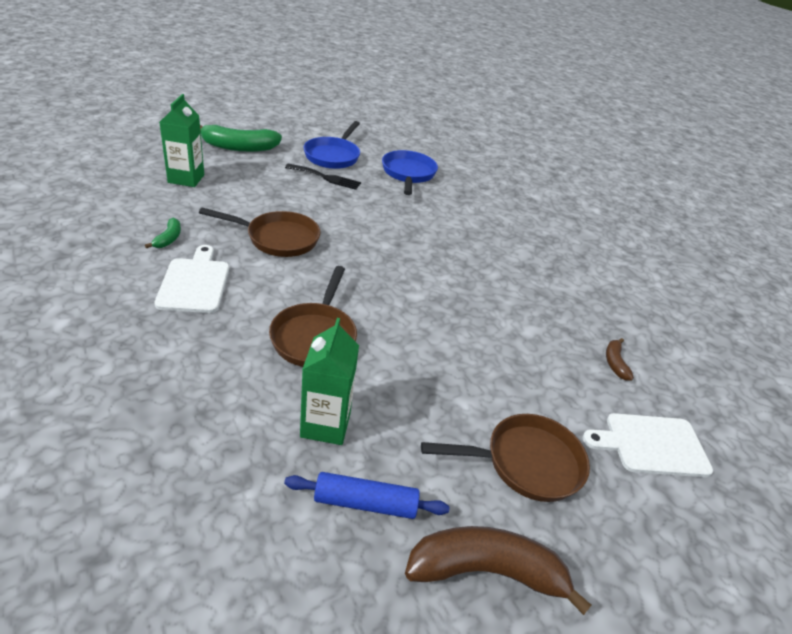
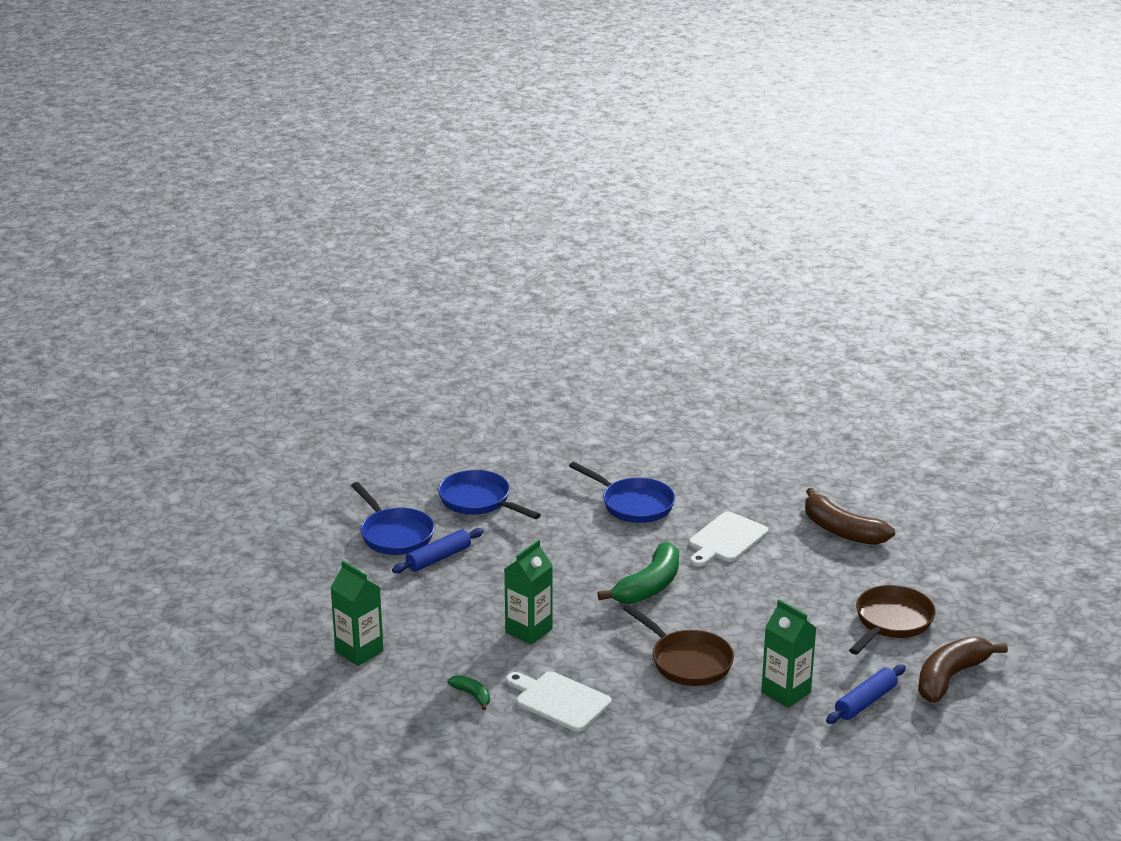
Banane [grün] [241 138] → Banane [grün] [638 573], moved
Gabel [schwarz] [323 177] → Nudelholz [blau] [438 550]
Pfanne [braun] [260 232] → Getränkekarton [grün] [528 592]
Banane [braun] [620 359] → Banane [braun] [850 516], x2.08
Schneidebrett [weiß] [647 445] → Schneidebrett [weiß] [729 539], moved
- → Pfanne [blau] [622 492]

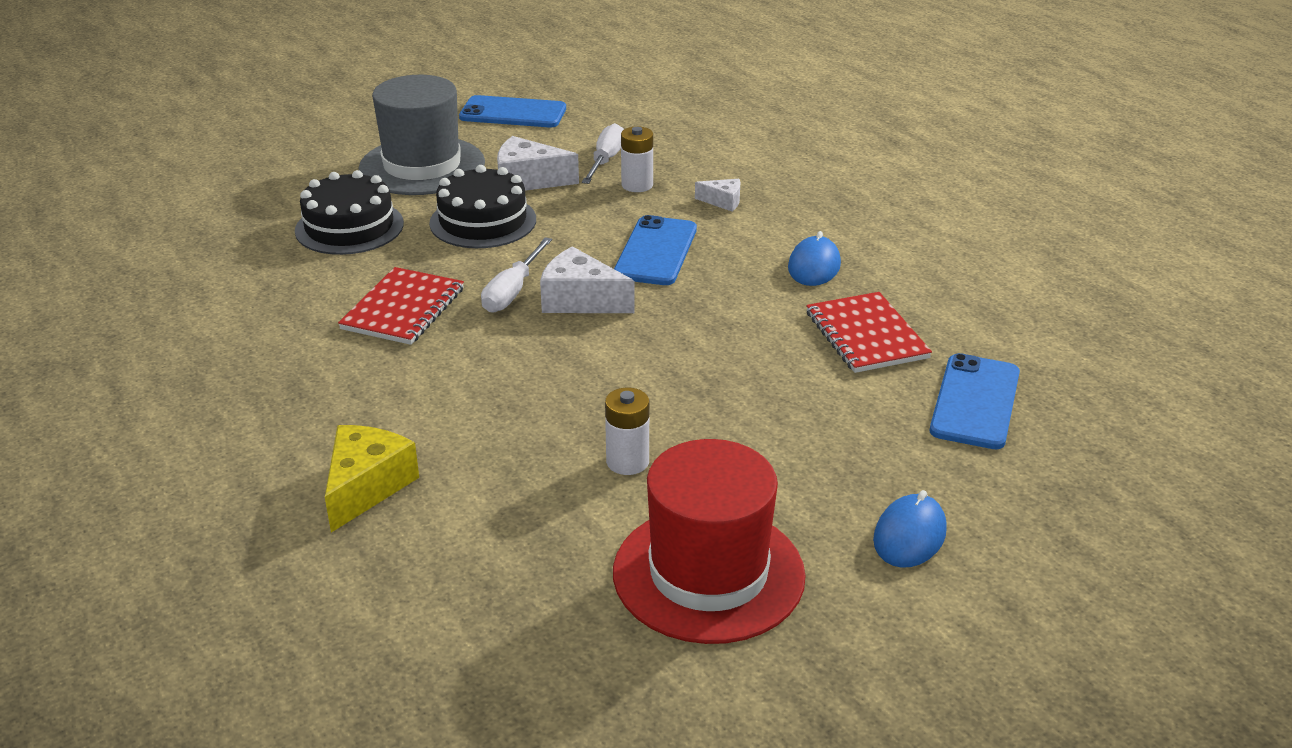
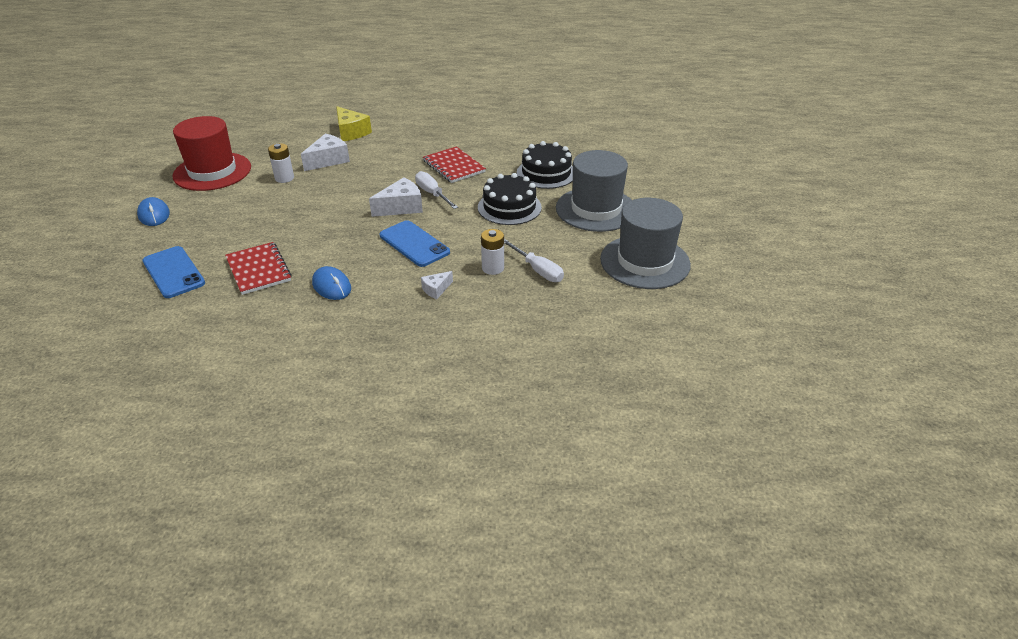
Handy [blau] [512 111] → Hut [grau] [645 243]
Käse [weiß] [538 163] → Käse [weiß] [325 152], moved
Notizbuch [rot] [869 332] → Notizbuch [rot] [258 268], 45 degrees clockwise

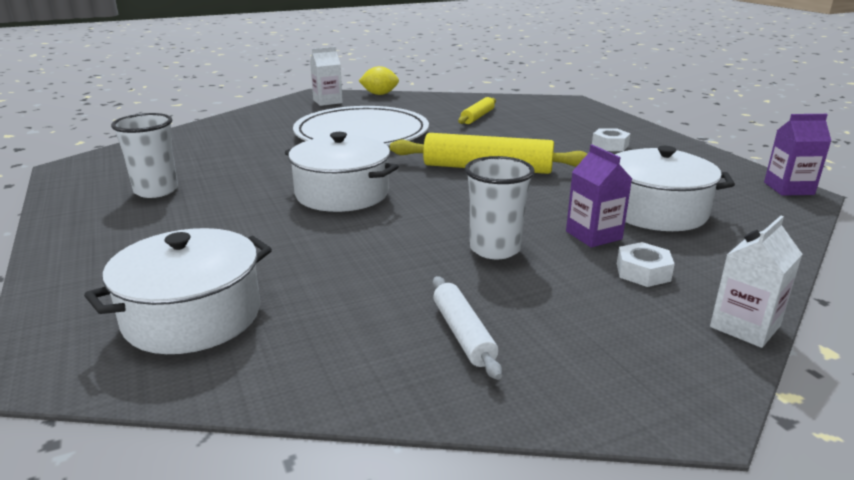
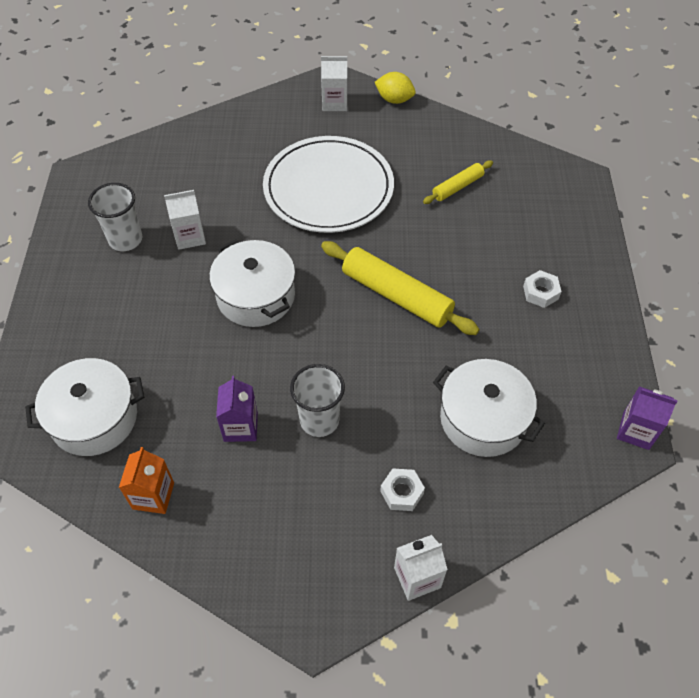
Getränkekarton [lila] [599 196] → Getränkekarton [lila] [237 409], moved
Nudelholz [weiß] [467 328] → -
- → Getränkekarton [weiß] [185 220]
- → Getränkekarton [orange] [146 480]

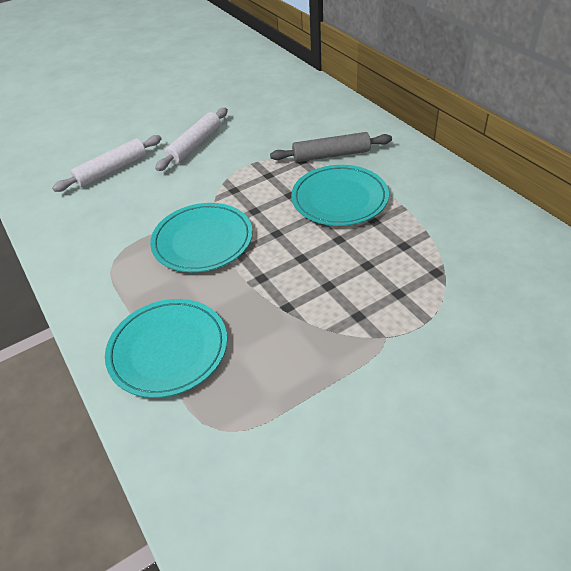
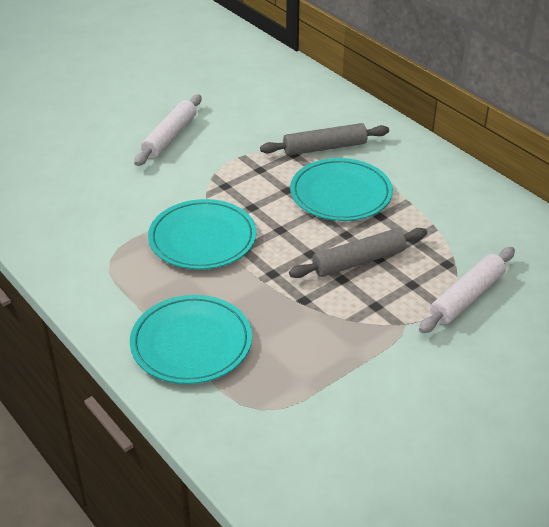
Nudelholz [weiß] [106 163] → Nudelholz [weiß] [467 290], moved
- → Nudelholz [grau] [358 253]

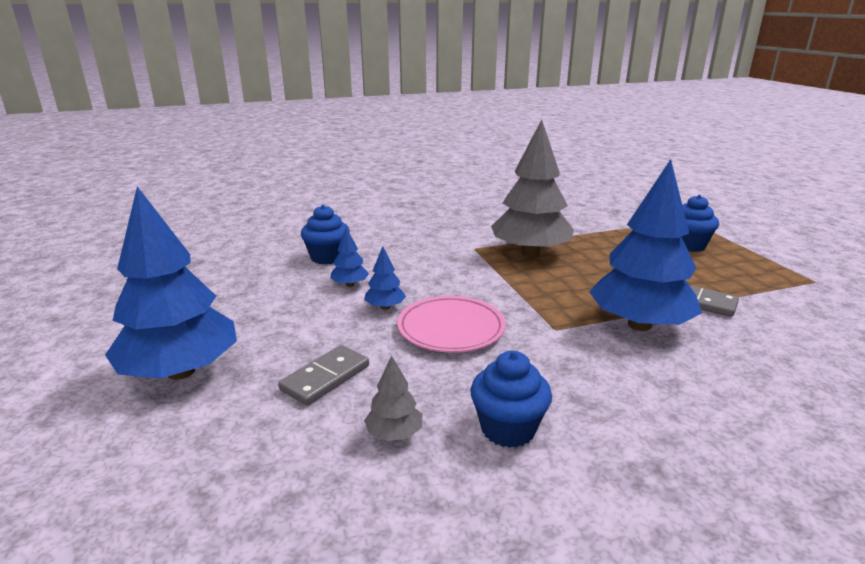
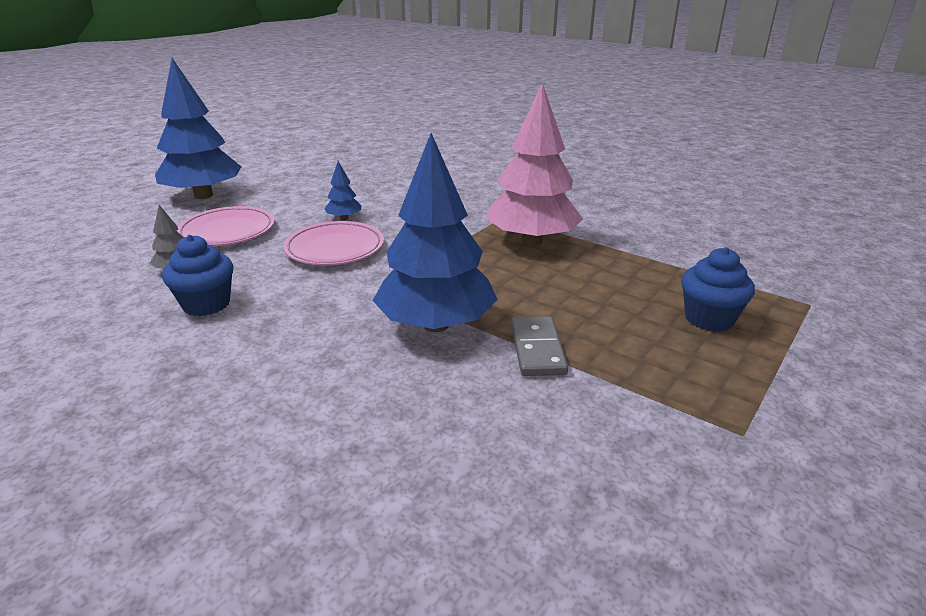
Baum [grau] [532 188] → Baum [rosa] [534 164]
Muffin [blau] [325 235] → -
Baum [blau] [349 257] → -
Dominostein [grau] [323 375] → Teller [rosa] [226 226]

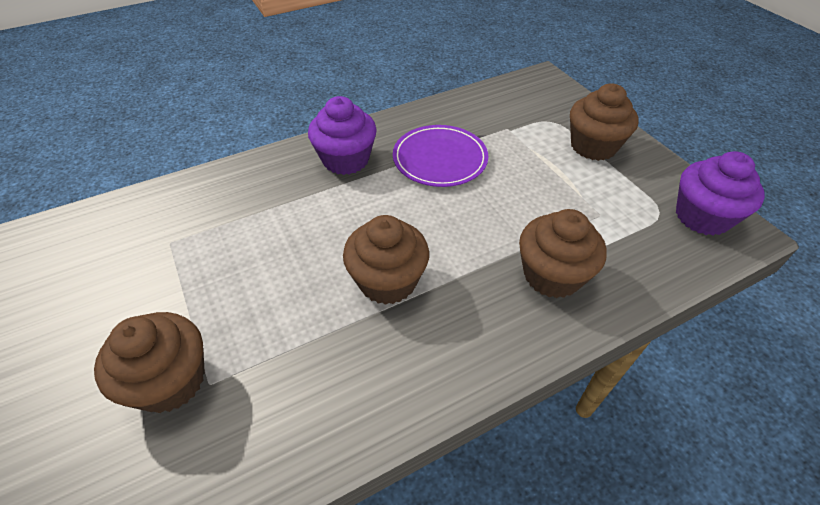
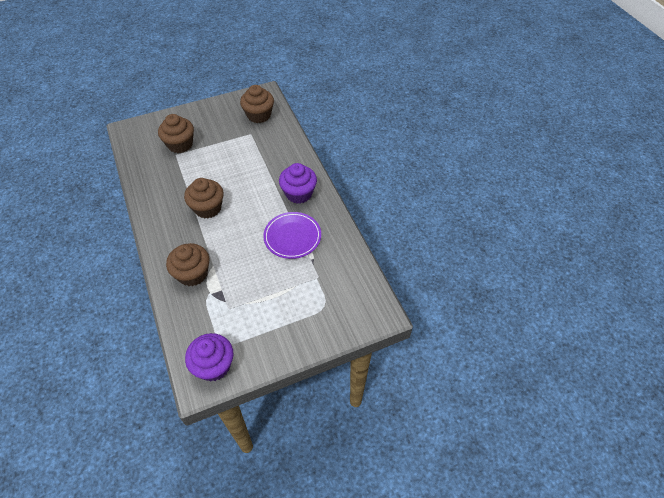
Muffin [braun] [604 122] → Muffin [braun] [257 104], moved

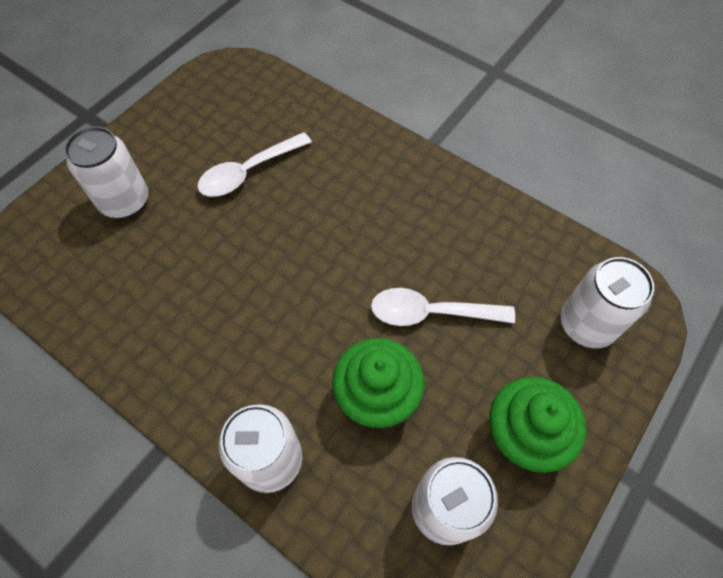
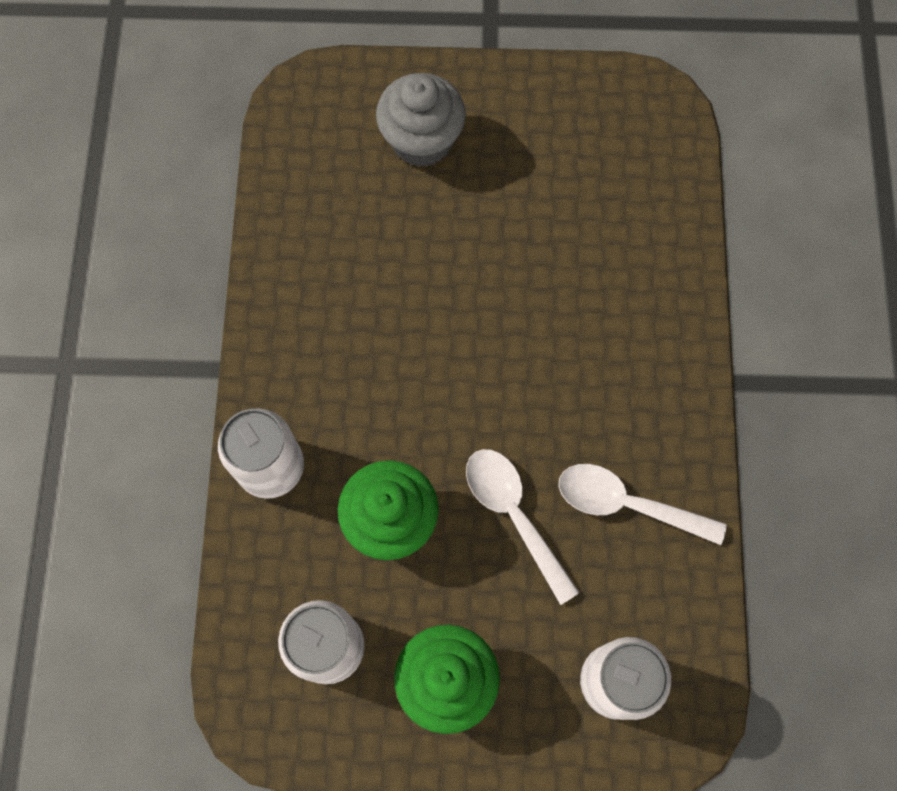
Dose [weiß] [106 172] → Muffin [grau] [421 120]
Löffel [weiß] [255 164] → Löffel [weiß] [642 504], moved

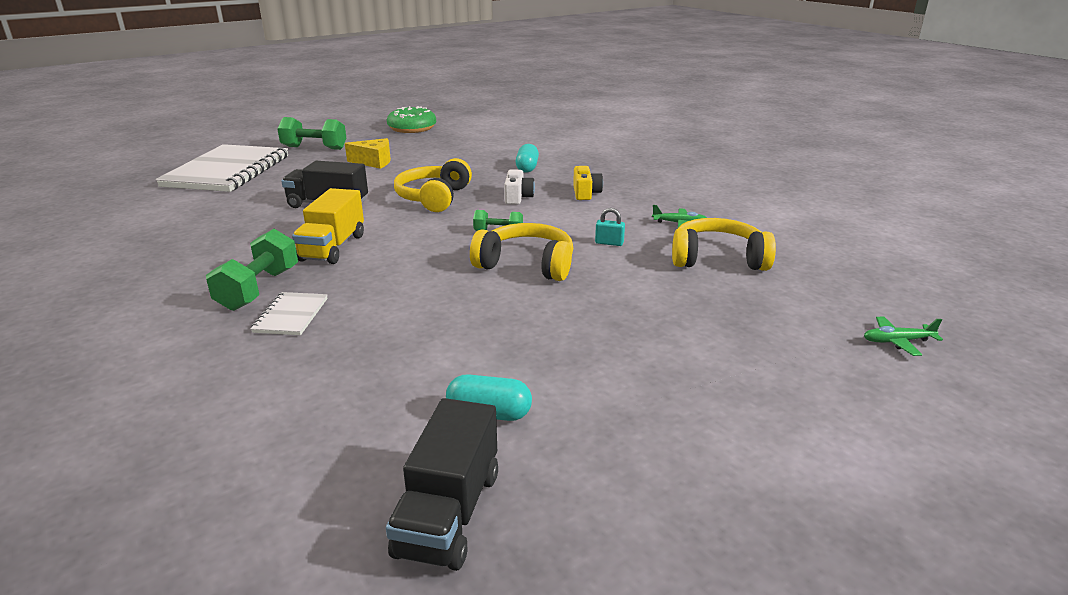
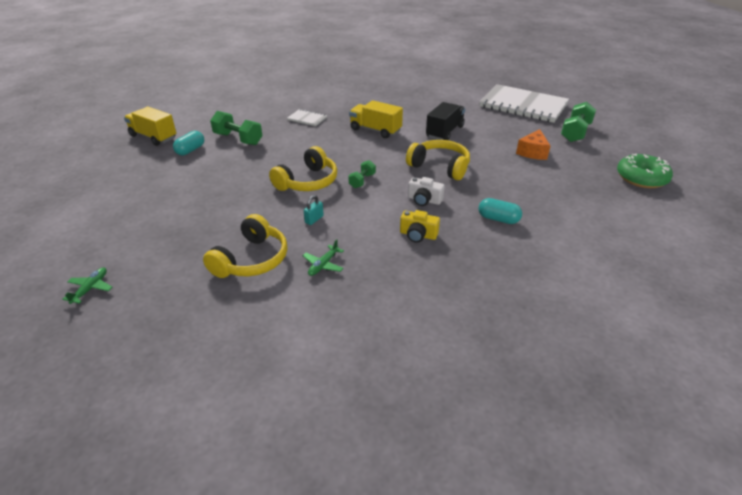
Käse [gelb] [368 153] → Käse [orange] [533 144]
Hantel [grün] [252 270] → Hantel [grün] [236 128], moved
Lastwagen [schwarz] [442 484] → Lastwagen [gelb] [150 126]

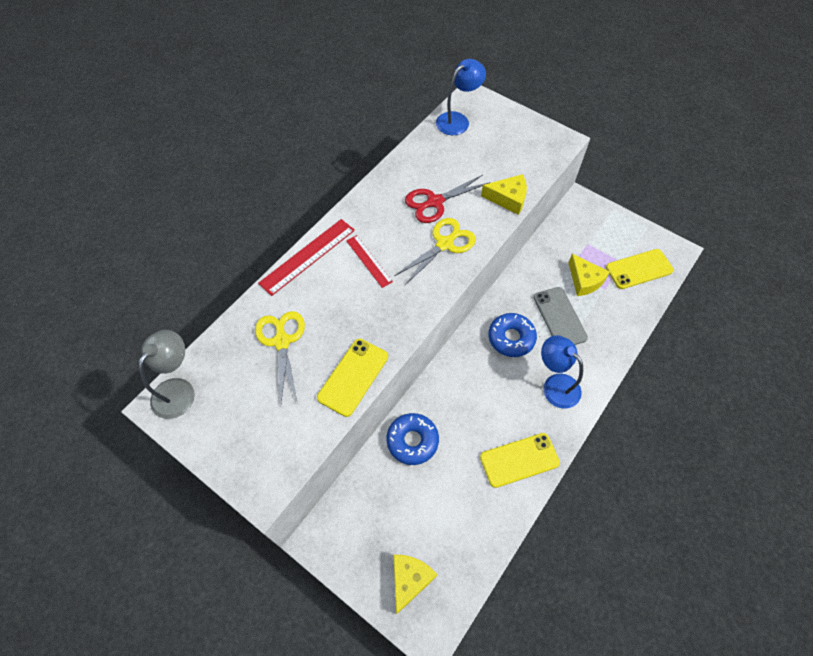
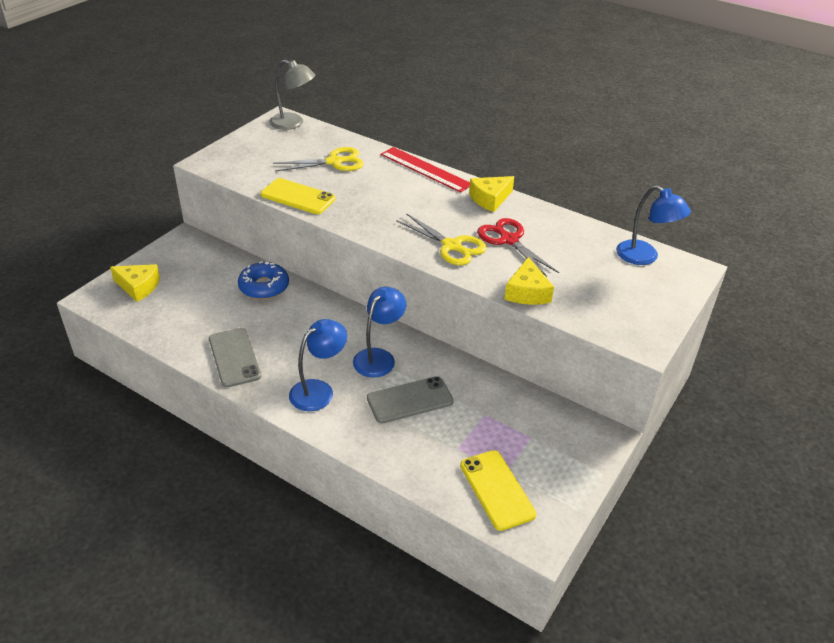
Lineal [rot] [369 261] → -
Käse [gelb] [589 275] → Käse [gelb] [491 194], moved
Donut [blau] [512 335] → Lampe [blau] [379 332]
Handy [gelb] [520 460] → Handy [grau] [235 358]

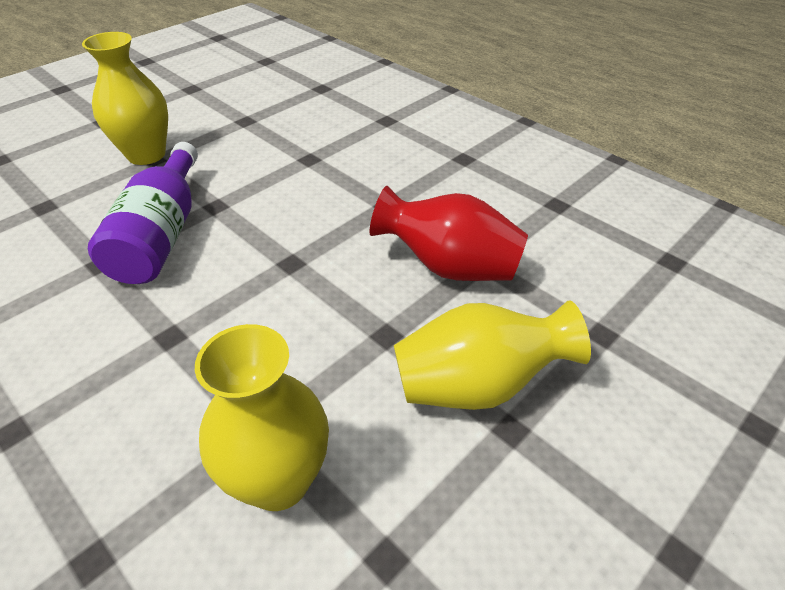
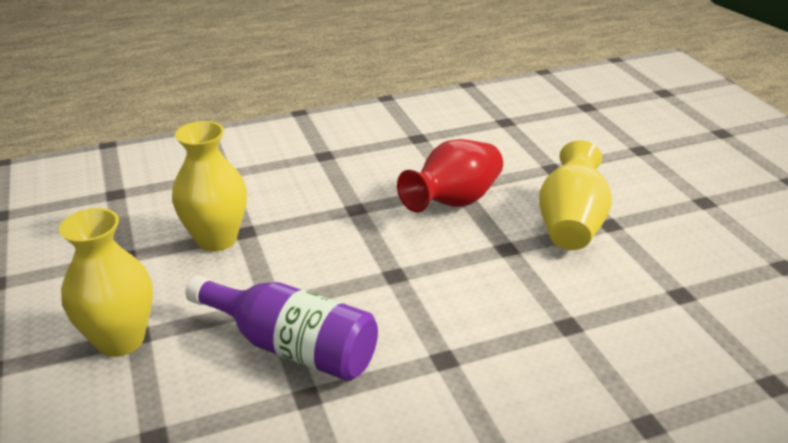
Vase [gelb] [262 417] → Vase [gelb] [209 186], moved

